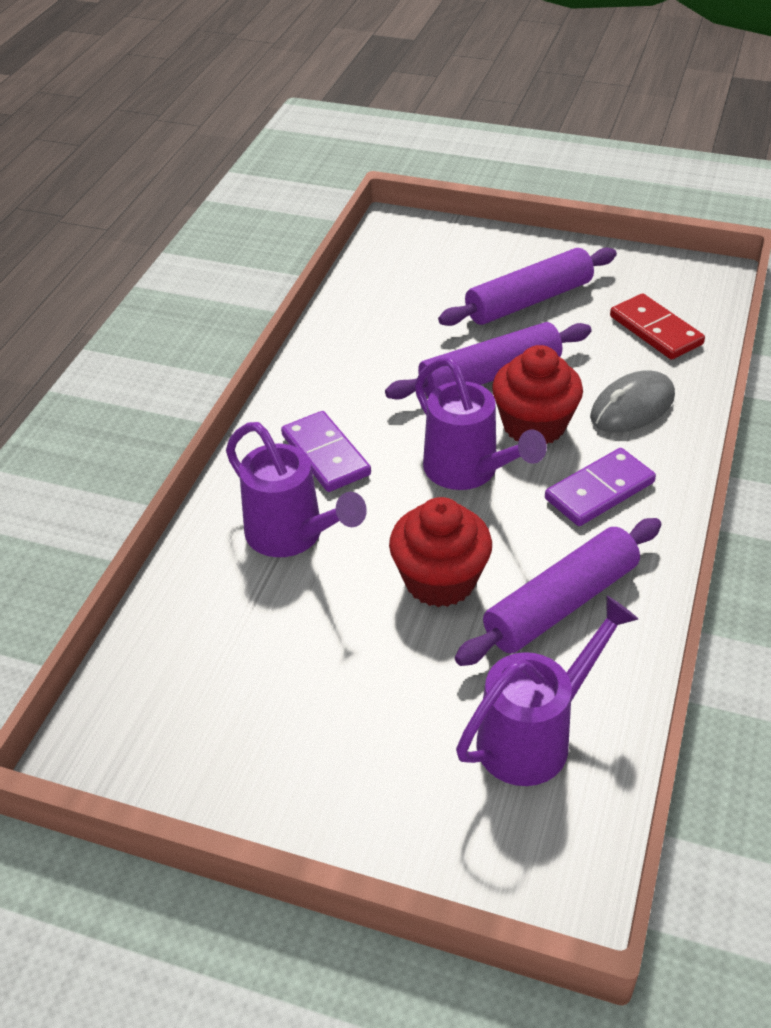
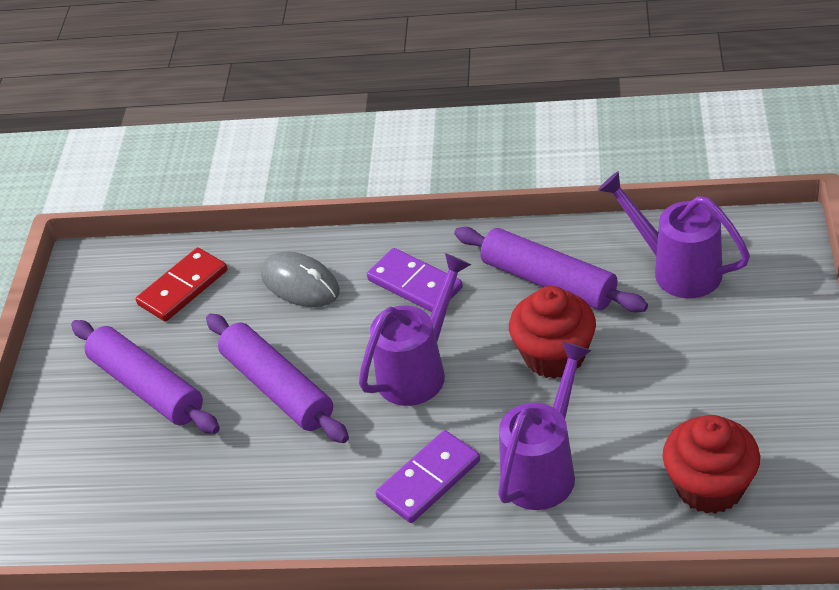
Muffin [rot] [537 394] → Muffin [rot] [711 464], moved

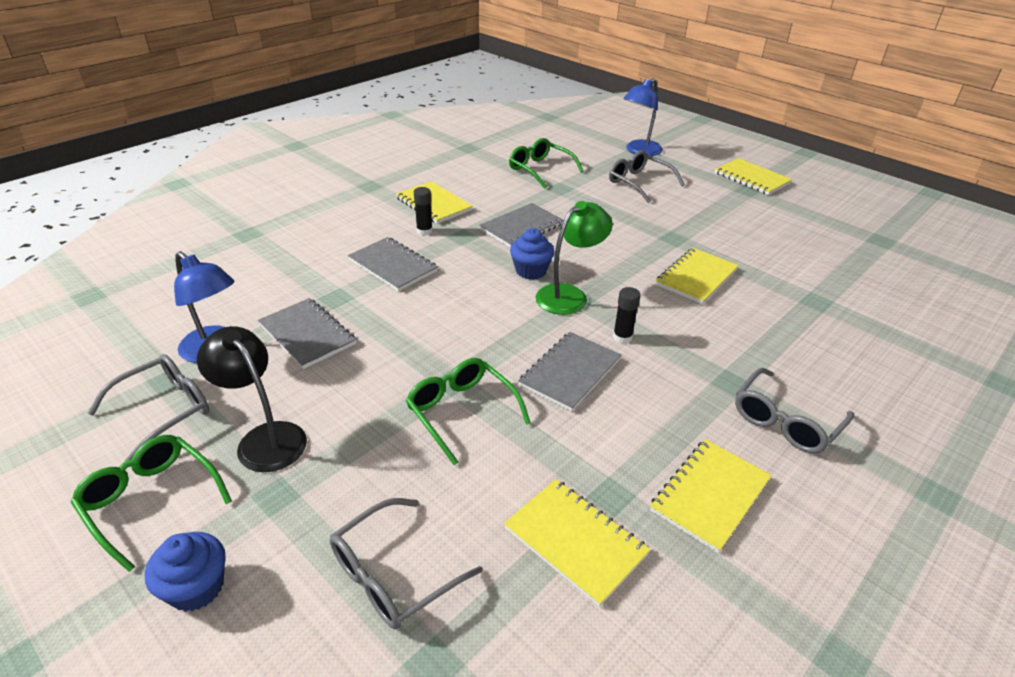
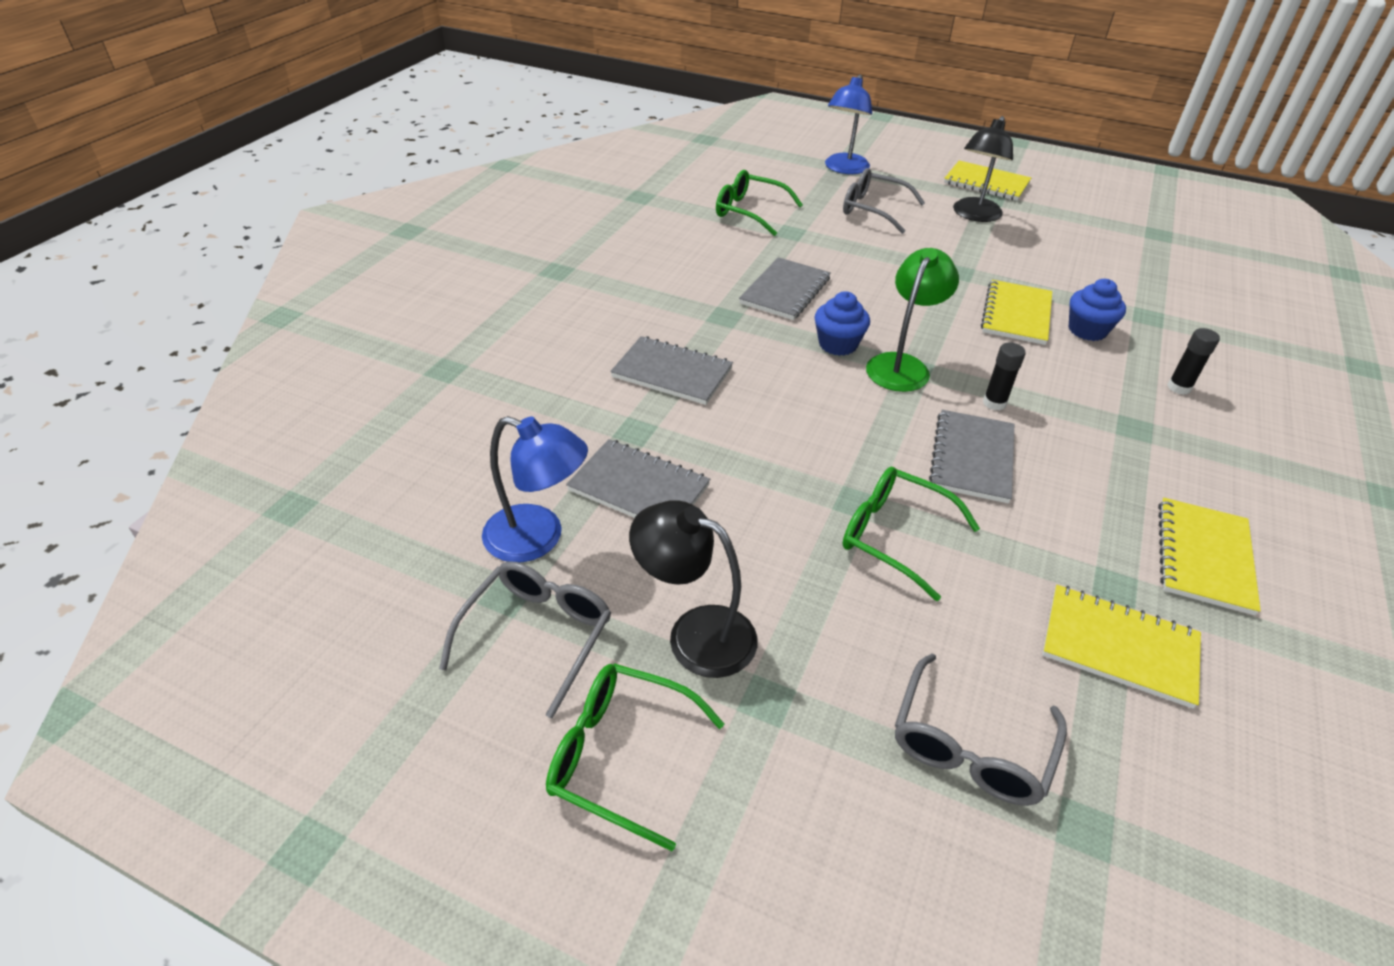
Notizbuch [gelb] [434 202] → -
Klebestift [schwarz] [423 211] → Klebestift [schwarz] [1193 361], moved
Brille [grau] [794 410] → -
Muffin [blau] [185 572] → Muffin [blau] [1097 310], moved
- → Lampe [schwarz] [983 169]

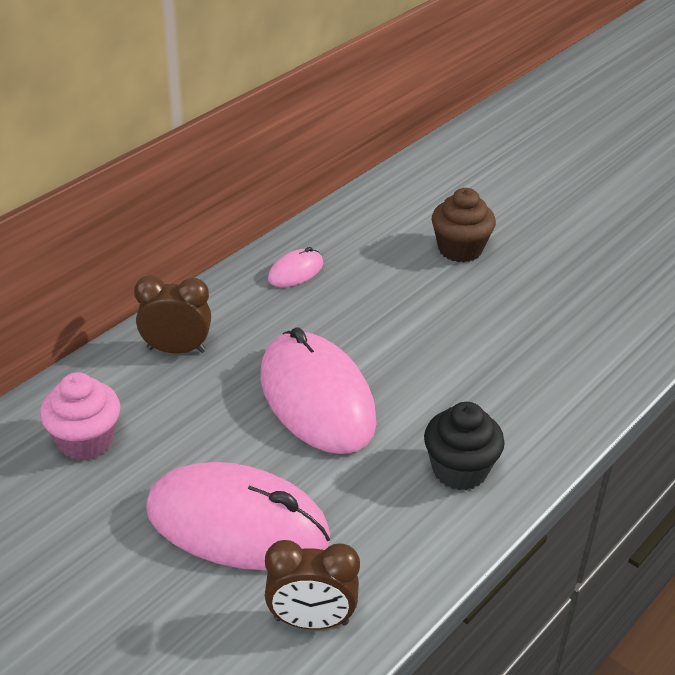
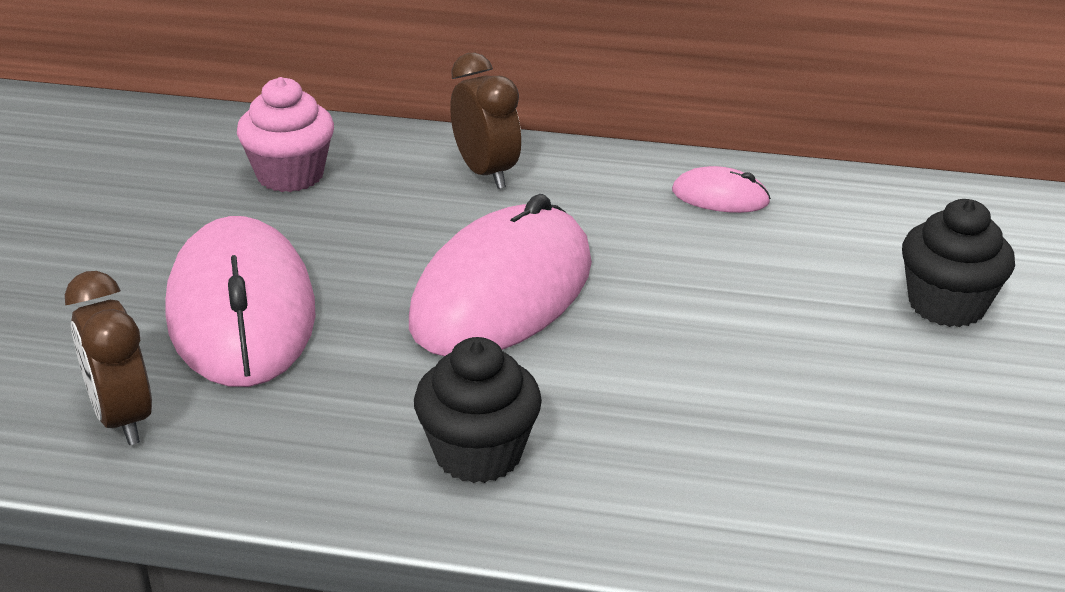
Muffin [braun] [464 225] → Muffin [schwarz] [958 263]

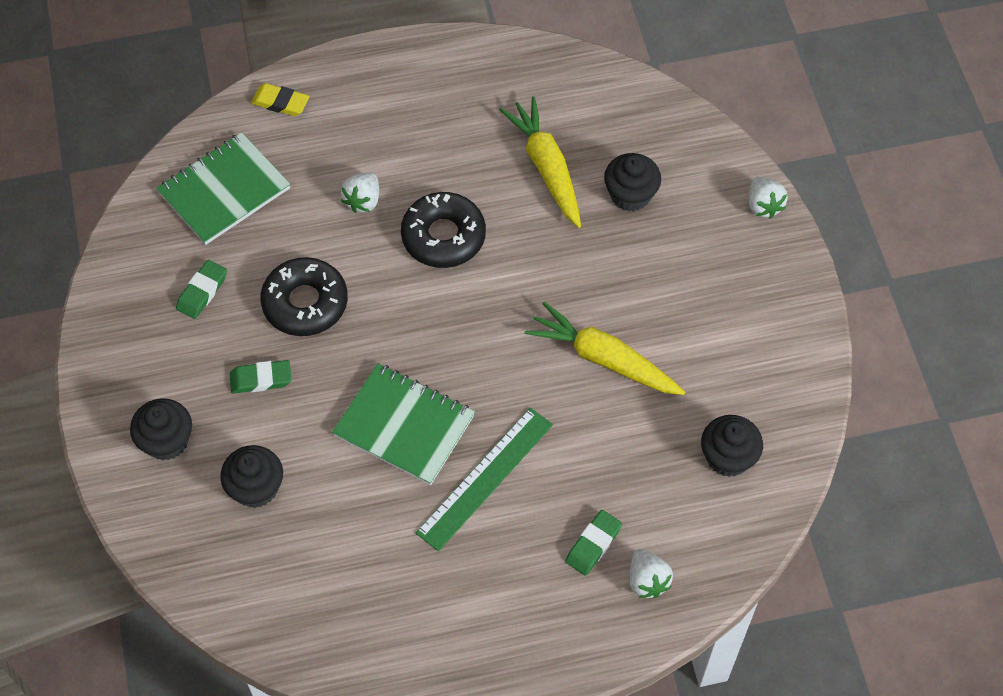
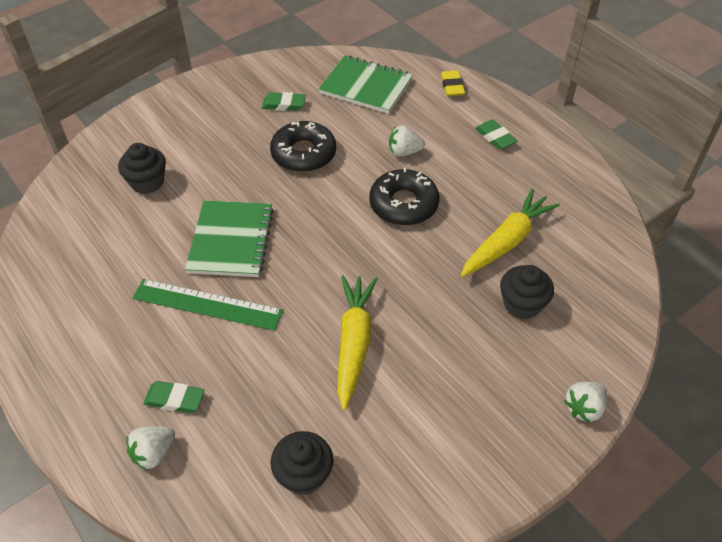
Radiergummi [grün] [260 377] → Radiergummi [grün] [496 135], moved
Muffin [schwarz] [161 429] → -

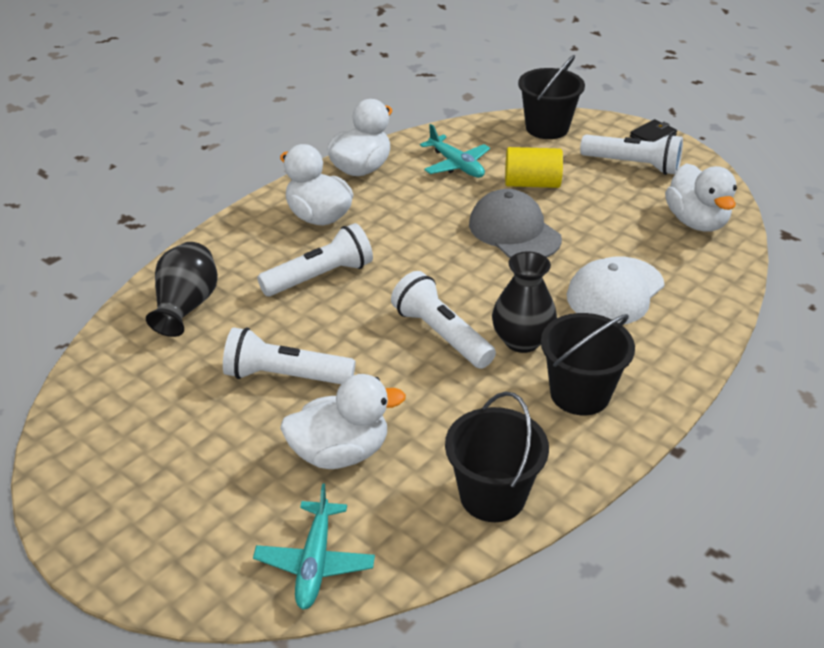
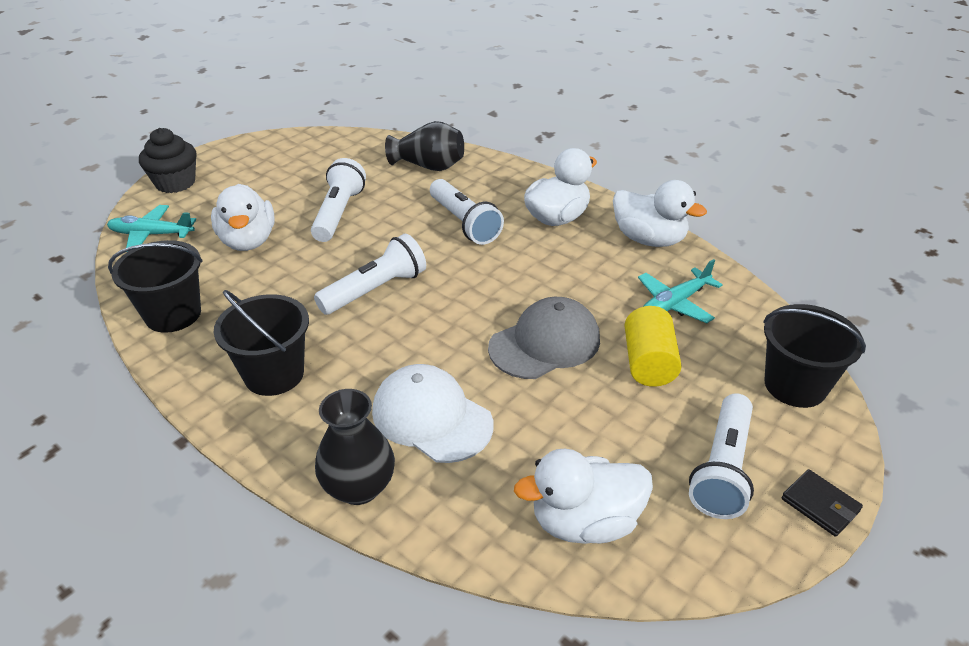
Vase [schwarz] [524 302] → Vase [schwarz] [355 447], moved
- → Muffin [schwarz] [167 160]

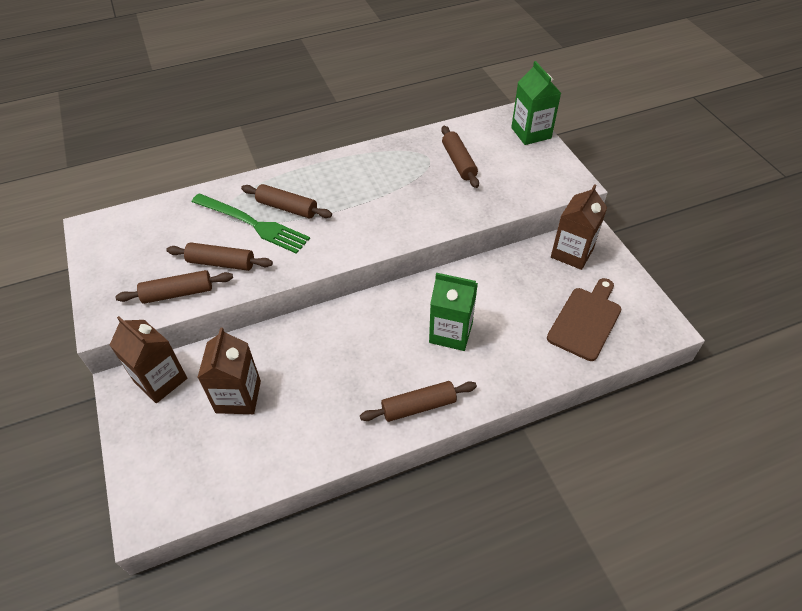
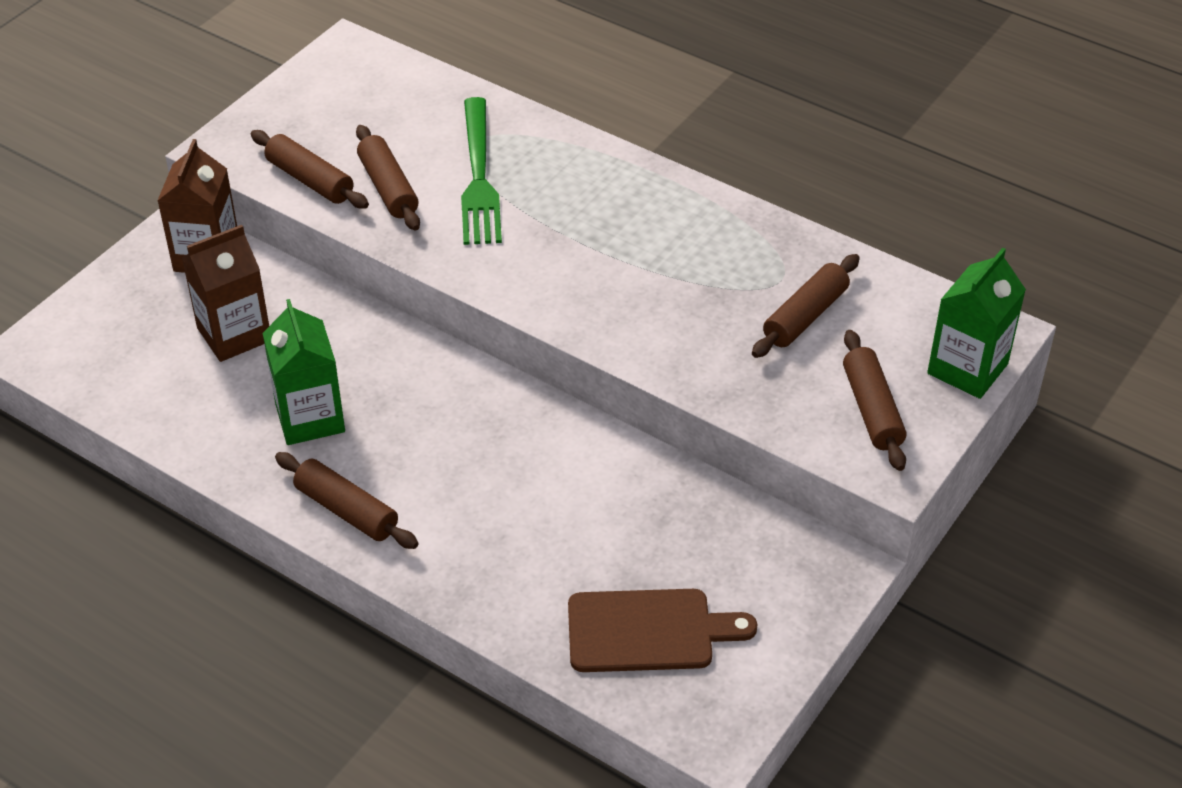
Nudelholz [braun] [286 201] → Nudelholz [braun] [874 400], moved
Getränkekarton [braun] [579 227] → -
Getränkekarton [grün] [453 312] → Getränkekarton [grün] [304 372], moved

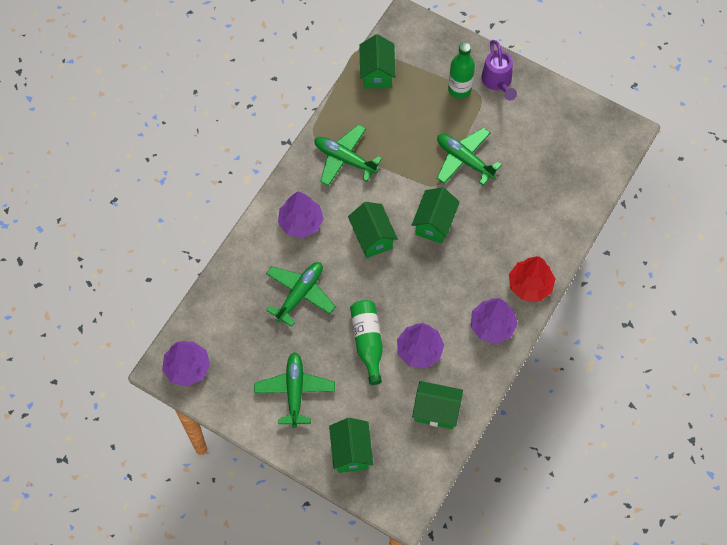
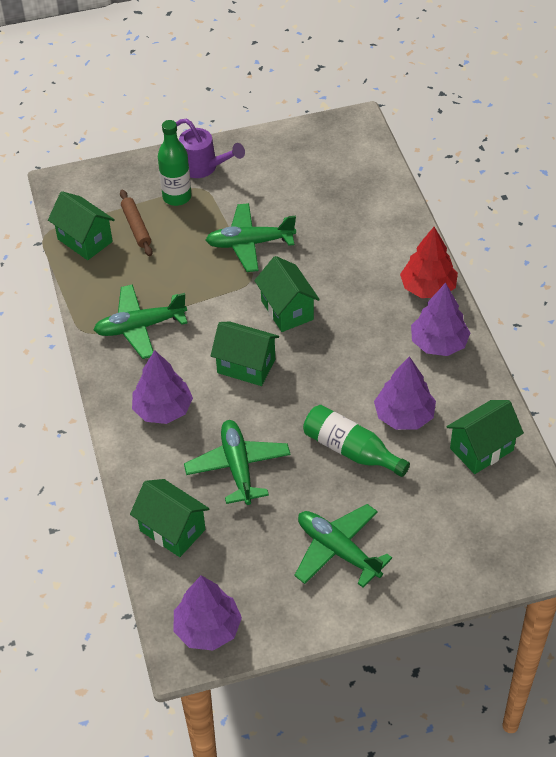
Haus [grün] [351 445] → Haus [grün] [170 518], moved
- → Nudelholz [braun] [136 223]

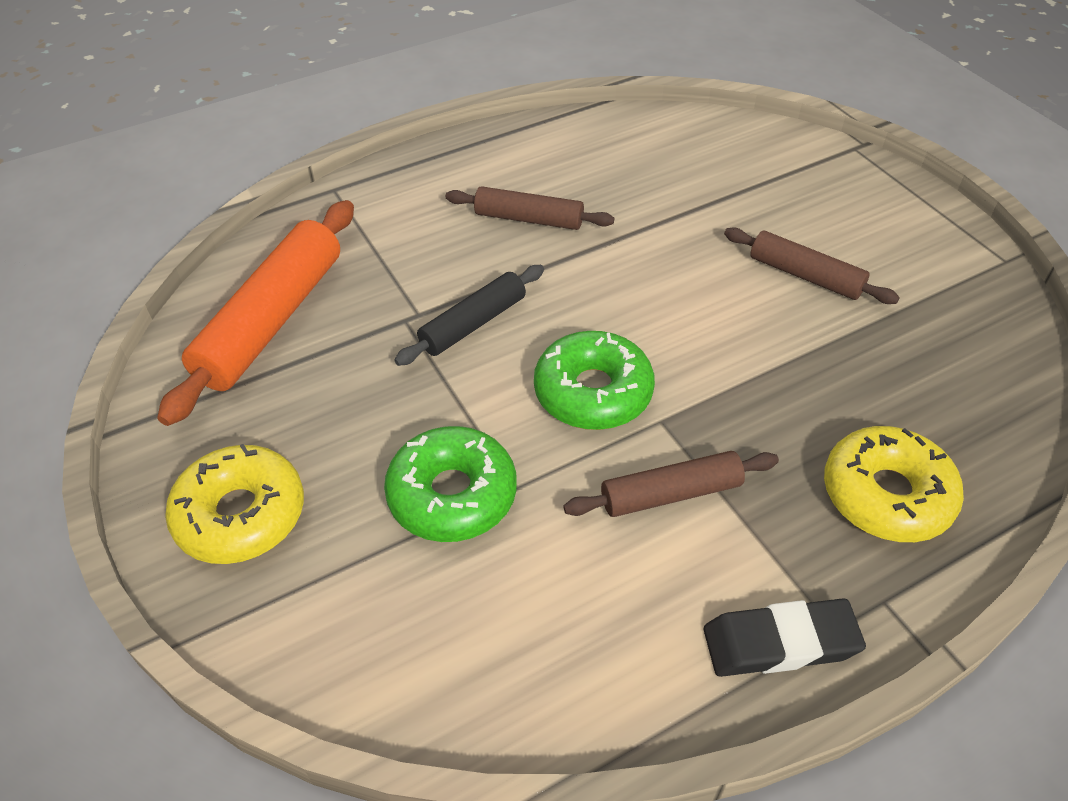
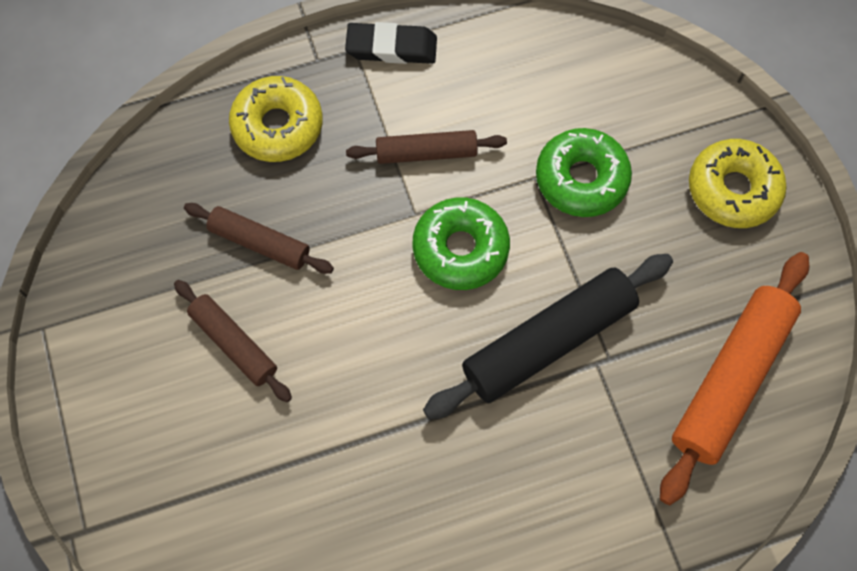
Nudelholz [braun] [530 208] → Nudelholz [braun] [259 238], moved
Nudelholz [schwarz] [469 315] → Nudelholz [schwarz] [548 337], x1.71

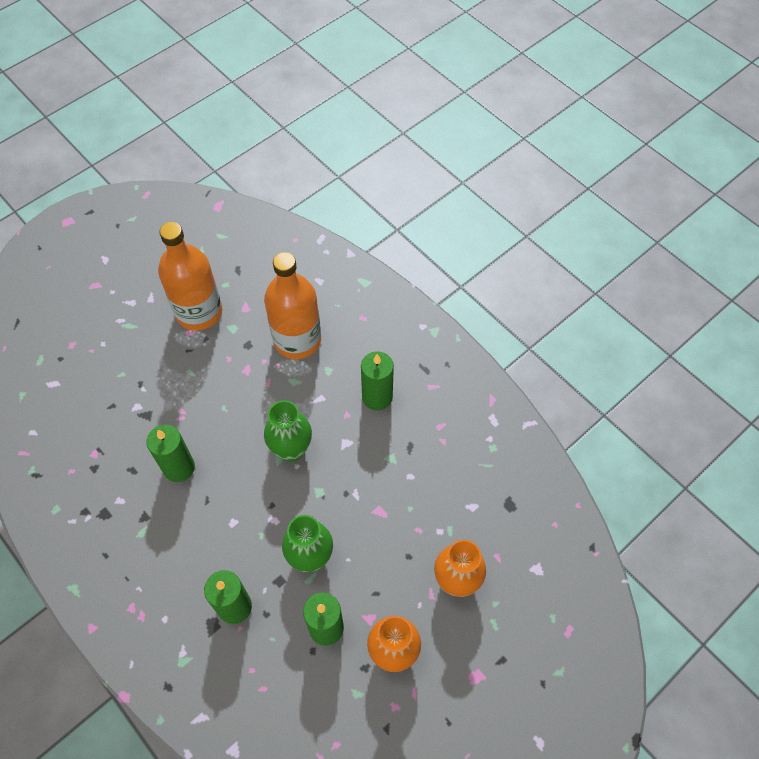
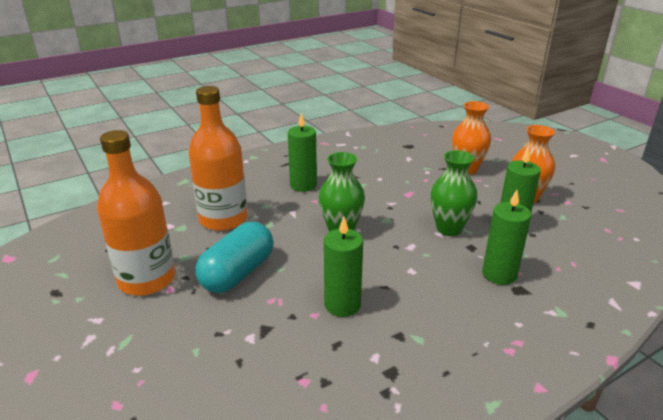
- → Kapsel [türkis] [235 257]

